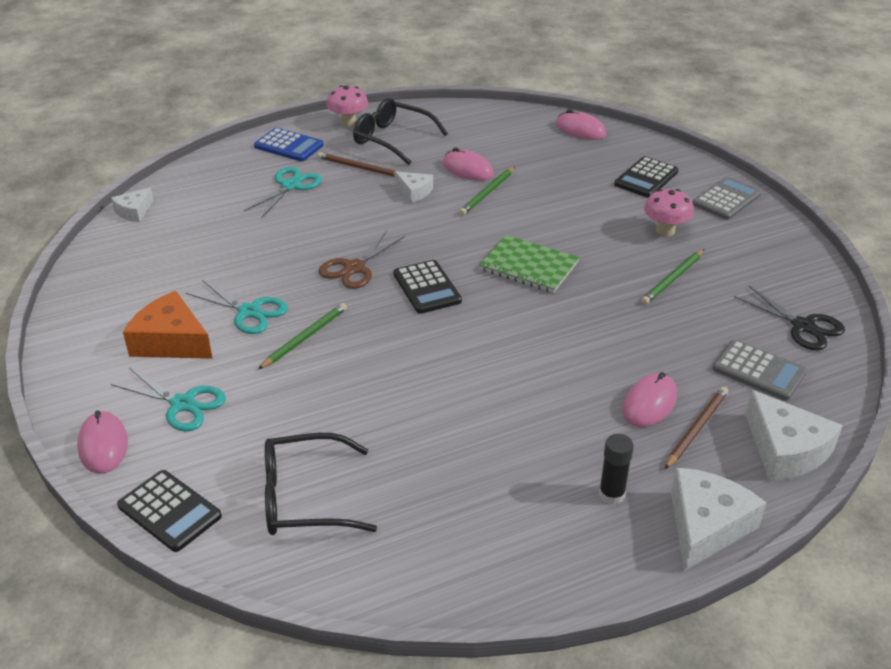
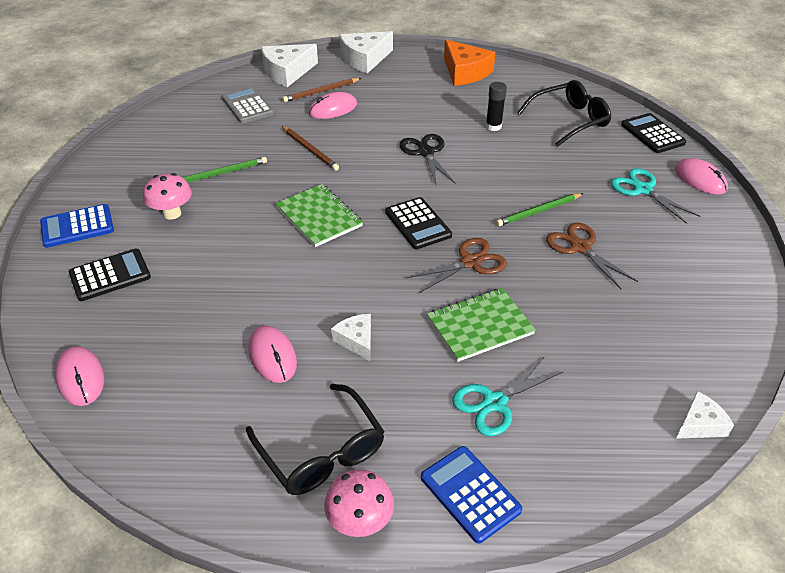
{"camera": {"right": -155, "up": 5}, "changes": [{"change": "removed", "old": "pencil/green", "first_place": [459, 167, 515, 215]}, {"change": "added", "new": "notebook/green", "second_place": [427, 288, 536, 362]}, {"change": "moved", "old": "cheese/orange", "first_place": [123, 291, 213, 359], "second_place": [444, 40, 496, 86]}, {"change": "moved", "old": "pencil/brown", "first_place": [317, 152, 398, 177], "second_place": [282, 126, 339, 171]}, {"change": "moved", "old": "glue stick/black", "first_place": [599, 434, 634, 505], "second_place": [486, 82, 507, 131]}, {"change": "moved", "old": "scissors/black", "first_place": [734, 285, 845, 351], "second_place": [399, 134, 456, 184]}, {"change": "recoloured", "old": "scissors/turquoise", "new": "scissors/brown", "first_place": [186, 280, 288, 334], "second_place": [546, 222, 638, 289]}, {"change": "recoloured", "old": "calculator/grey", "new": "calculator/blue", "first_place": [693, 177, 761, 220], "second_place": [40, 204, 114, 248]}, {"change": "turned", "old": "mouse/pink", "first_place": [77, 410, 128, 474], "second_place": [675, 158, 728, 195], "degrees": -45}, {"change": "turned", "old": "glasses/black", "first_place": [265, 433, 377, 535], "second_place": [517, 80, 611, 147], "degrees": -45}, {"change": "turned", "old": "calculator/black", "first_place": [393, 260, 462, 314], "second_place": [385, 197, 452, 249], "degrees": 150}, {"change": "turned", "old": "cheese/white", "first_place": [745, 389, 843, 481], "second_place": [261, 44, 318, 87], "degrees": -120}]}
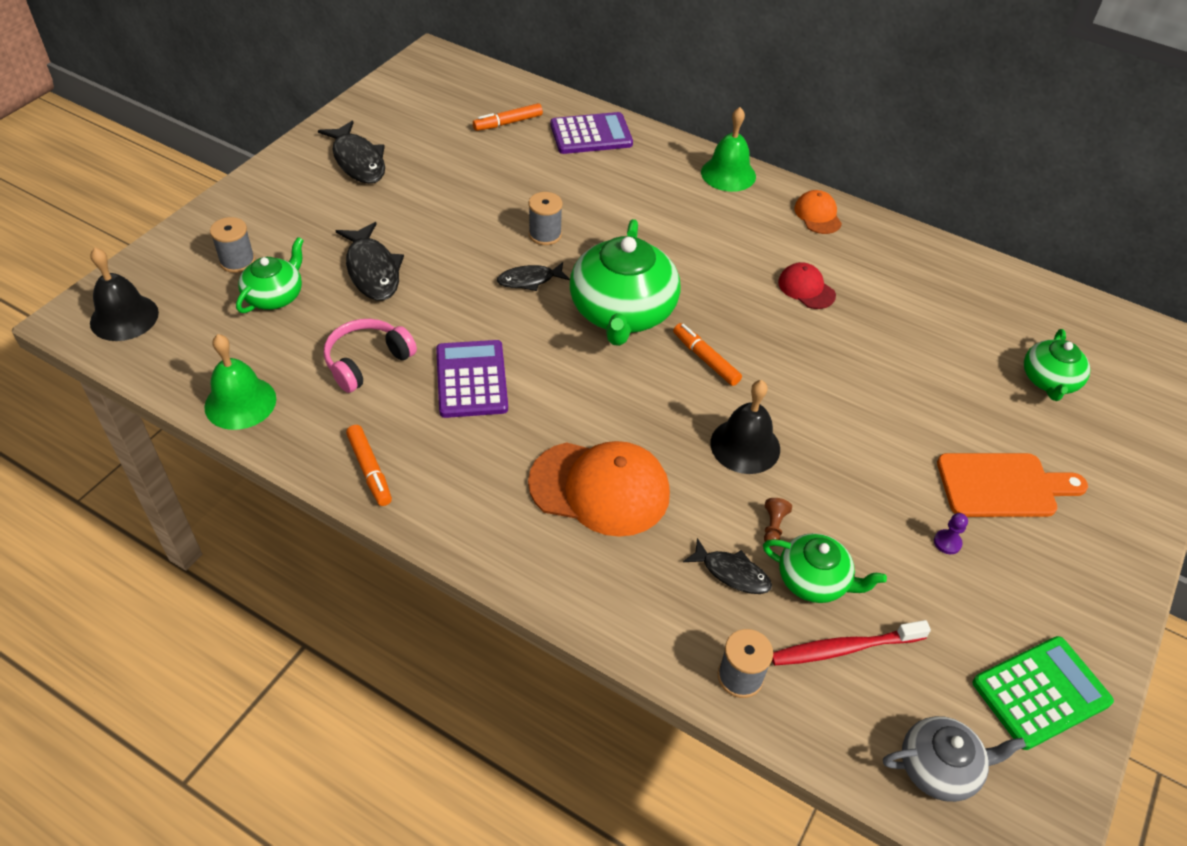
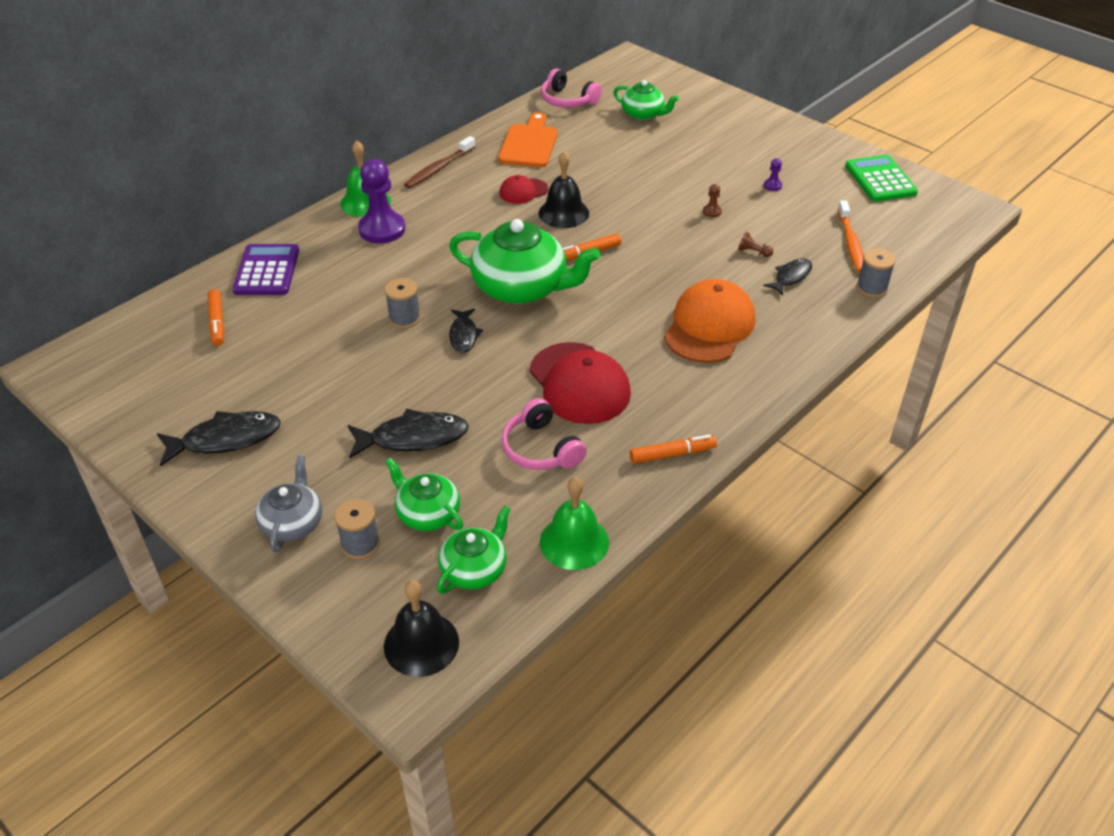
{"camera": {"right": -75, "up": -5}, "changes": [{"change": "added", "new": "pawn/purple", "second_place": [358, 159, 405, 243]}, {"change": "added", "new": "headphones/pink", "second_place": [541, 68, 602, 108]}, {"change": "added", "new": "pawn/brown", "second_place": [703, 184, 722, 217]}, {"change": "moved", "old": "bell/black", "first_place": [710, 380, 780, 474], "second_place": [539, 151, 589, 228]}, {"change": "moved", "old": "teapot/green", "first_place": [763, 533, 887, 603], "second_place": [437, 506, 511, 594]}, {"change": "moved", "old": "teapot/grey", "first_place": [883, 716, 1026, 802], "second_place": [255, 455, 322, 552]}, {"change": "moved", "old": "cutting board/orange", "first_place": [937, 453, 1088, 517], "second_place": [498, 112, 558, 167]}, {"change": "replaced", "old": "calculator/purple", "new": "cap/red", "first_place": [436, 340, 508, 418], "second_place": [530, 342, 631, 424]}, {"change": "replaced", "old": "cap/orange", "new": "toothbrush/brown", "first_place": [794, 190, 842, 234], "second_place": [404, 136, 475, 188]}, {"change": "recoloured", "old": "toothbrush/red", "new": "toothbrush/orange", "first_place": [772, 620, 931, 665], "second_place": [838, 200, 864, 273]}]}
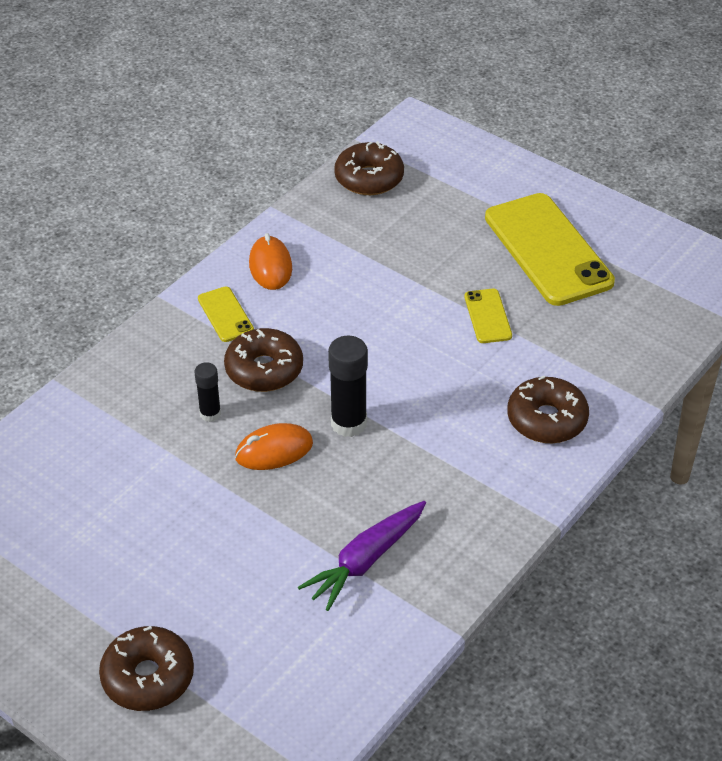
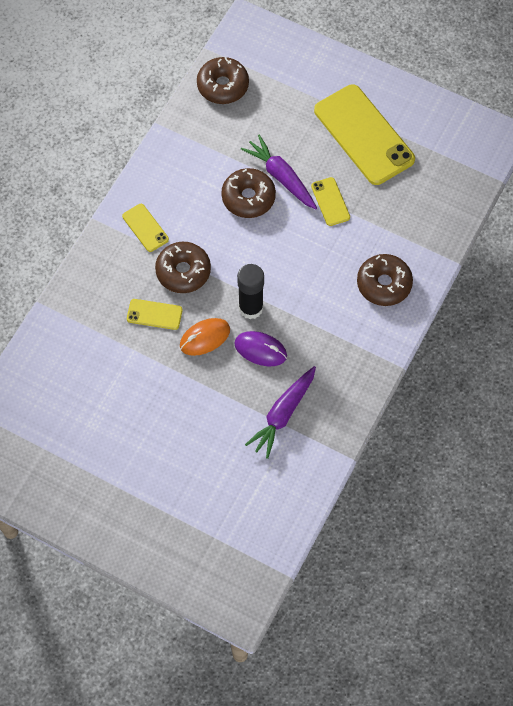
{"camera": {"right": -10, "up": 20}, "changes": [{"change": "removed", "old": "mouse/orange", "first_place": [249, 233, 292, 290]}, {"change": "added", "new": "mouse/purple", "second_place": [234, 331, 287, 366]}, {"change": "added", "new": "carrot/purple", "second_place": [241, 135, 317, 209]}, {"change": "moved", "old": "donut/brown", "first_place": [99, 626, 194, 711], "second_place": [221, 168, 276, 218]}, {"change": "replaced", "old": "glue stick/black", "new": "phone/yellow", "first_place": [195, 362, 221, 422], "second_place": [127, 299, 183, 330]}]}
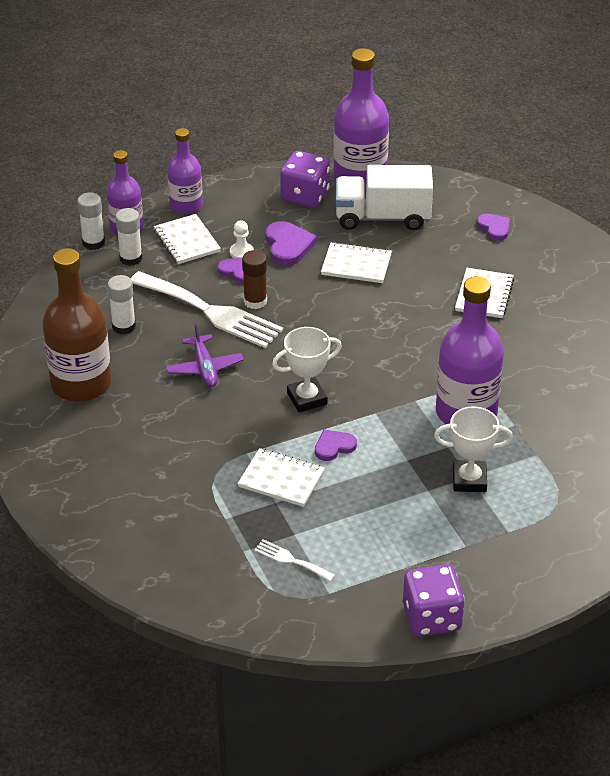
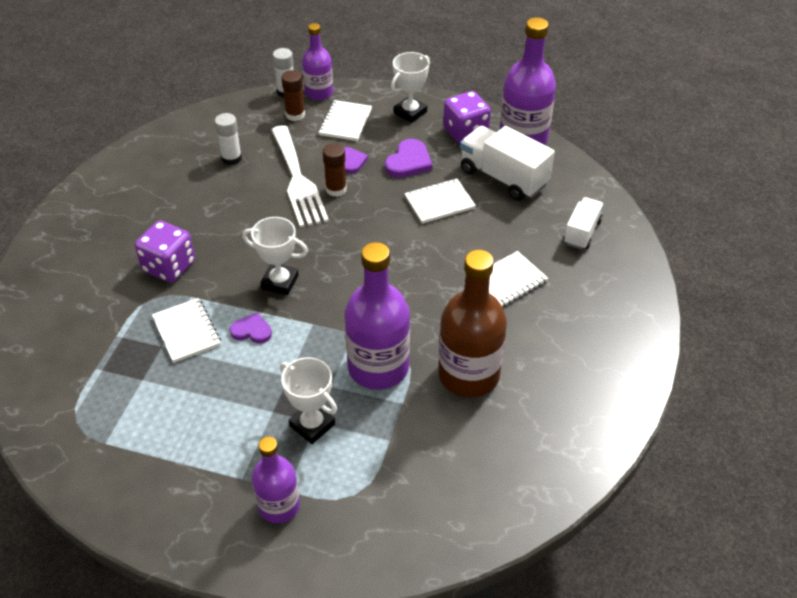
{"camera": {"right": 40, "up": 5}, "changes": [{"change": "removed", "old": "plane/purple", "first_place": [166, 323, 244, 387]}, {"change": "removed", "old": "pawn/white", "first_place": [230, 220, 254, 258]}, {"change": "removed", "old": "fork/white", "first_place": [254, 539, 335, 582]}, {"change": "added", "new": "trophy/white", "second_place": [391, 52, 430, 123]}, {"change": "moved", "old": "bottle/brown", "first_place": [42, 248, 111, 402], "second_place": [438, 250, 507, 397]}, {"change": "moved", "old": "bottle/purple", "first_place": [167, 128, 203, 214], "second_place": [252, 436, 300, 524]}, {"change": "moved", "old": "dice/purple", "first_place": [403, 564, 465, 637], "second_place": [135, 220, 195, 283]}, {"change": "replaced", "old": "heart/purple", "new": "truck/white", "first_place": [477, 214, 510, 241], "second_place": [564, 197, 604, 250]}, {"change": "recoloured", "old": "glue stick/white", "new": "glue stick/brown", "first_place": [115, 208, 142, 266], "second_place": [281, 70, 305, 121]}, {"change": "turned", "old": "notebook/white", "first_place": [321, 242, 392, 283], "second_place": [405, 179, 476, 224], "degrees": -75}]}
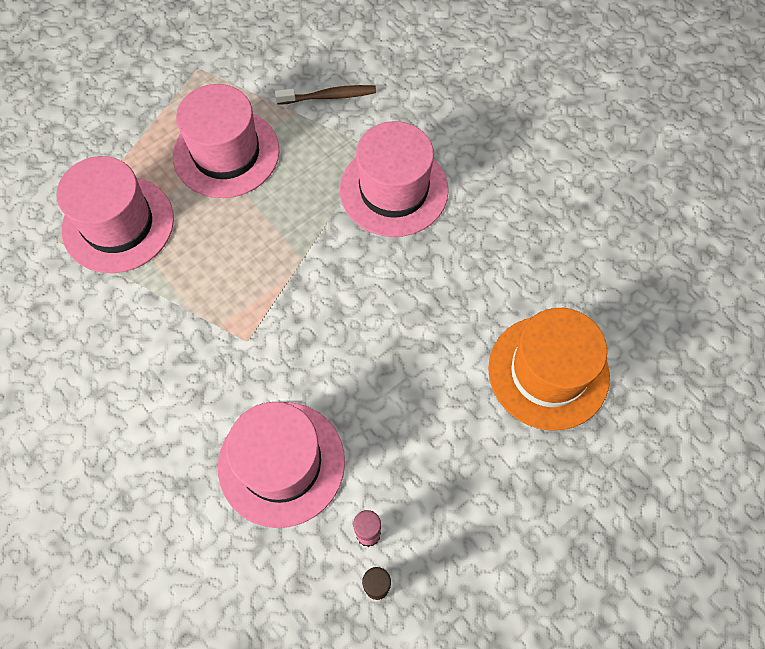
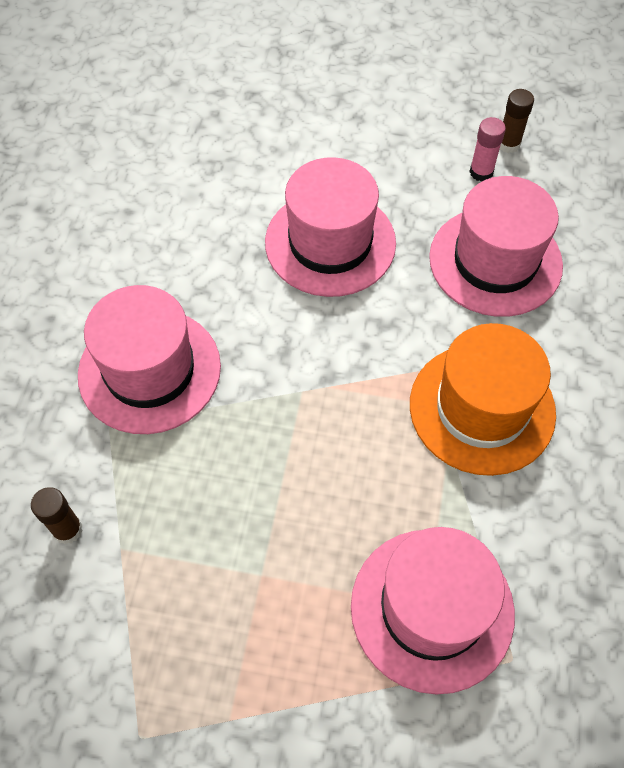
{"camera": {"right": -130, "up": -5}, "changes": [{"change": "moved", "old": "hat/pink", "first_place": [173, 84, 280, 198], "second_place": [265, 157, 396, 297]}, {"change": "moved", "old": "hat/orange", "first_place": [488, 308, 610, 431], "second_place": [410, 323, 556, 476]}, {"change": "replaced", "old": "toothbrush/brown", "new": "glue stick/brown", "first_place": [275, 85, 376, 105], "second_place": [31, 487, 83, 544]}]}
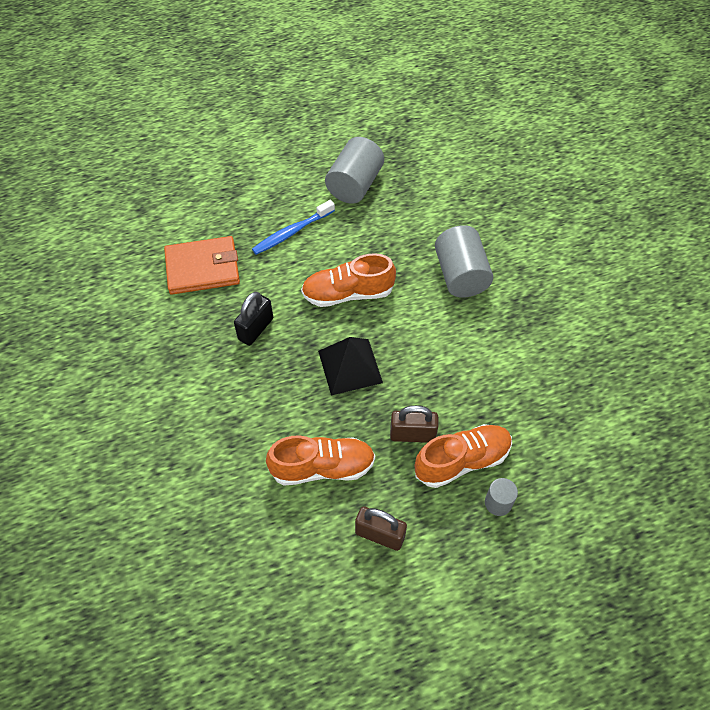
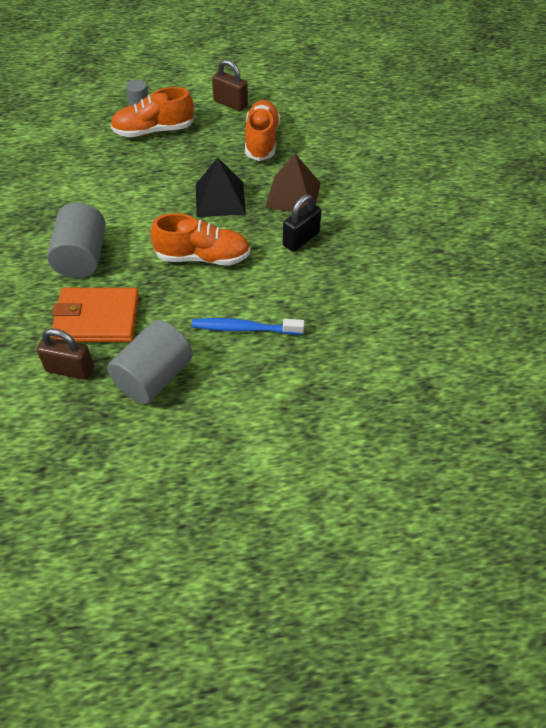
{"camera": {"right": -170, "up": -5}, "changes": [{"change": "added", "new": "pyramid/brown", "second_place": [265, 154, 321, 212]}, {"change": "moved", "old": "wallet/orange", "first_place": [164, 236, 240, 295], "second_place": [52, 288, 139, 342]}, {"change": "moved", "old": "padlock/brown", "first_place": [390, 405, 439, 443], "second_place": [37, 328, 94, 380]}, {"change": "turned", "old": "toothbrush/blue", "first_place": [252, 200, 335, 255], "second_place": [191, 318, 304, 335], "degrees": -150}, {"change": "turned", "old": "shoe/orange", "first_place": [266, 435, 375, 485], "second_place": [245, 100, 280, 161], "degrees": 90}]}
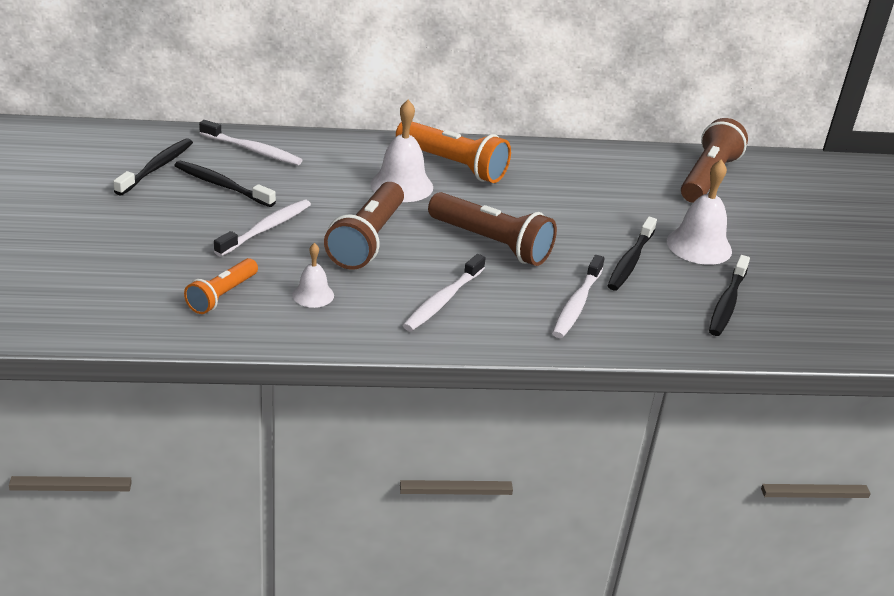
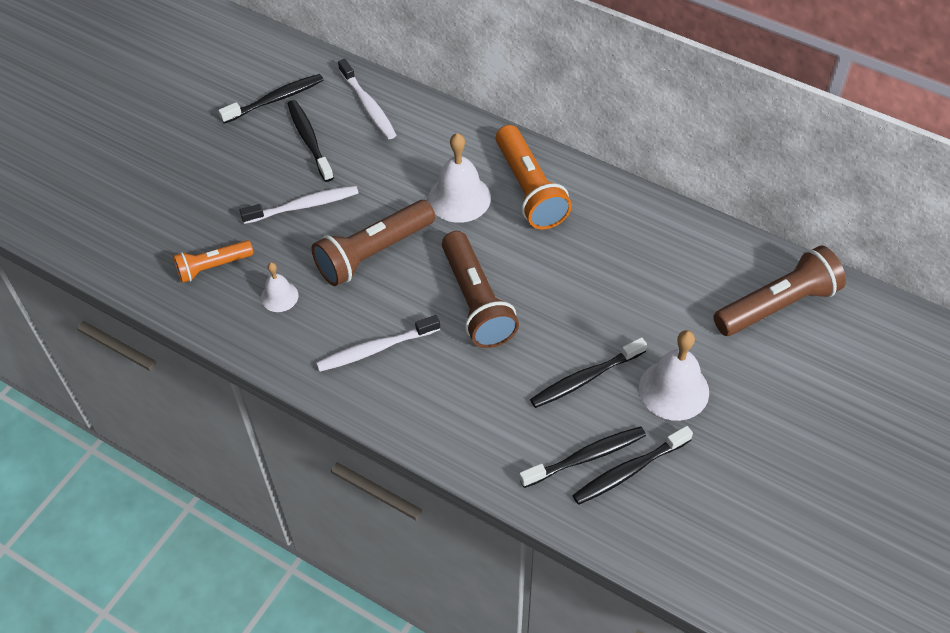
{"camera": {"right": 40, "up": 20}, "changes": [{"change": "removed", "old": "toothbrush/white", "first_place": [552, 255, 605, 338]}, {"change": "added", "new": "toothbrush/black", "second_place": [519, 427, 646, 488]}]}
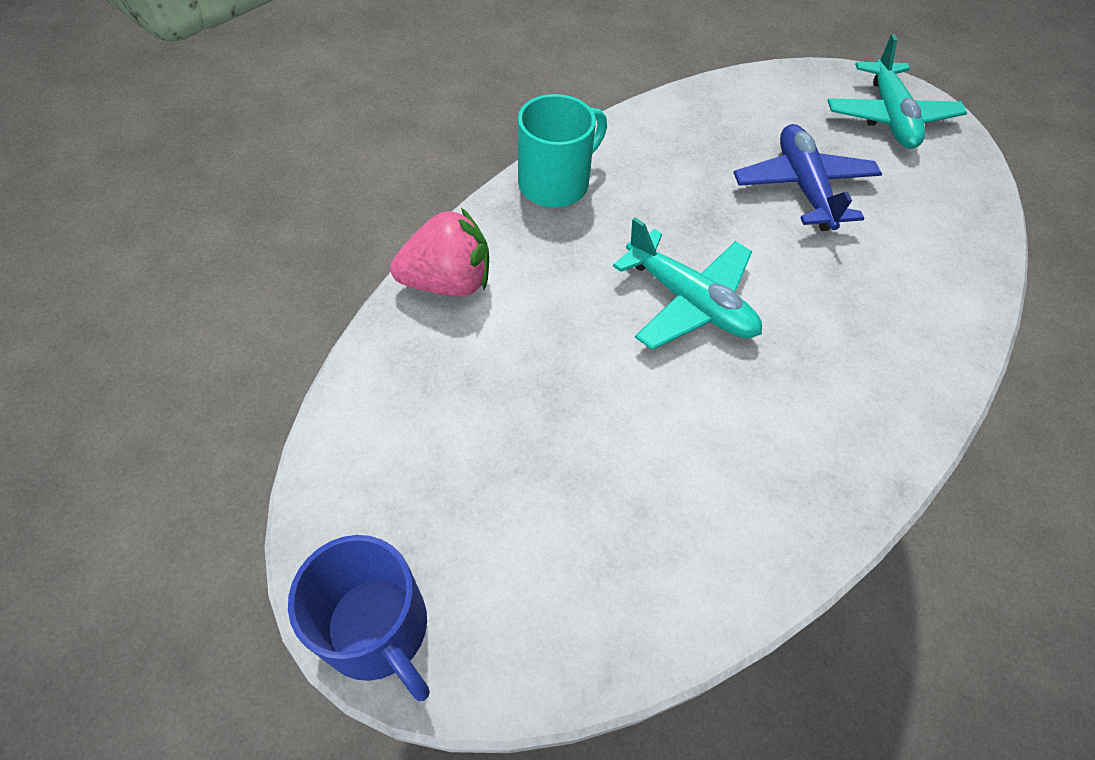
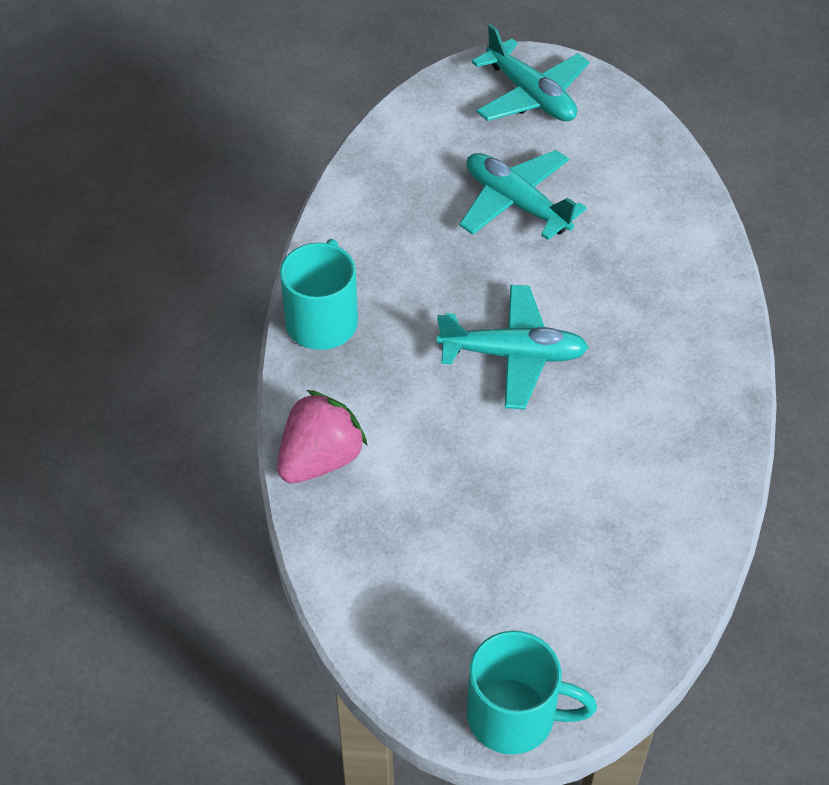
{"camera": {"right": -35, "up": -5}, "changes": [{"change": "recoloured", "old": "mug/blue", "new": "mug/turquoise", "first_place": [288, 535, 430, 701], "second_place": [467, 631, 597, 755]}, {"change": "recoloured", "old": "plane/blue", "new": "plane/turquoise", "first_place": [733, 124, 882, 231], "second_place": [459, 150, 587, 240]}]}
